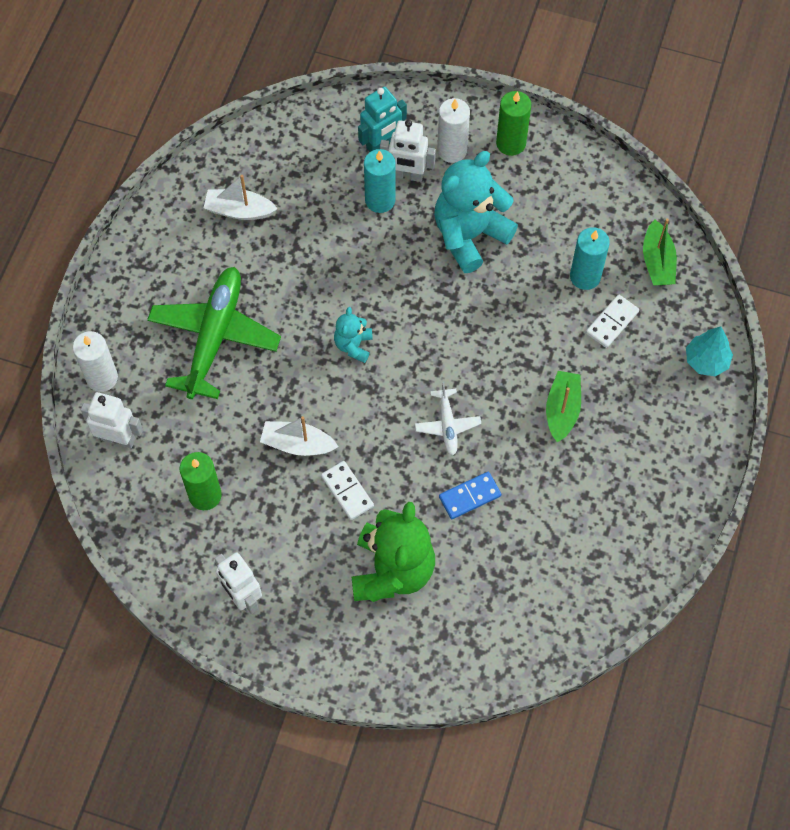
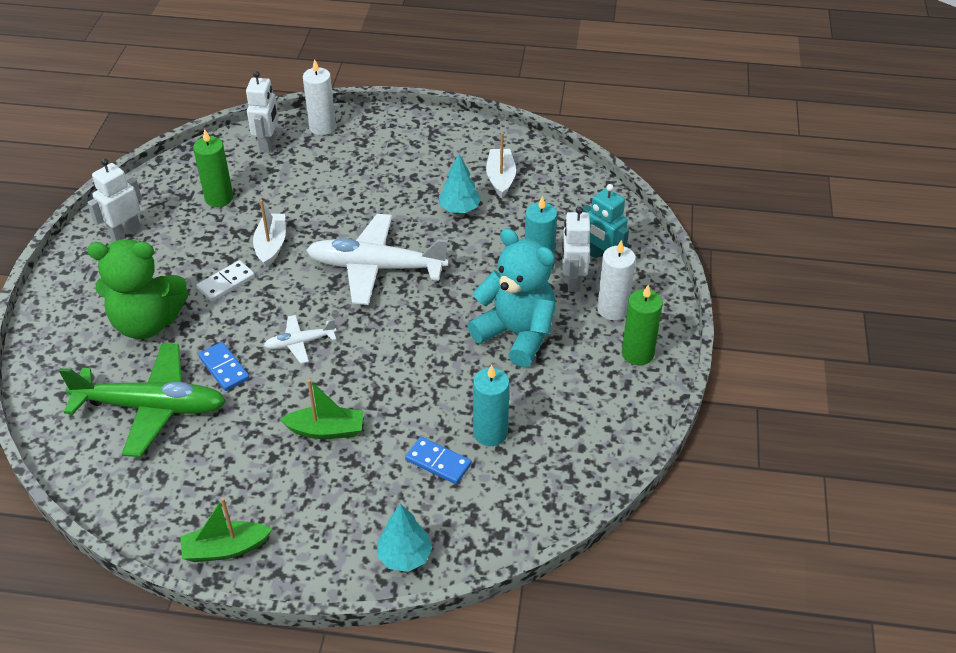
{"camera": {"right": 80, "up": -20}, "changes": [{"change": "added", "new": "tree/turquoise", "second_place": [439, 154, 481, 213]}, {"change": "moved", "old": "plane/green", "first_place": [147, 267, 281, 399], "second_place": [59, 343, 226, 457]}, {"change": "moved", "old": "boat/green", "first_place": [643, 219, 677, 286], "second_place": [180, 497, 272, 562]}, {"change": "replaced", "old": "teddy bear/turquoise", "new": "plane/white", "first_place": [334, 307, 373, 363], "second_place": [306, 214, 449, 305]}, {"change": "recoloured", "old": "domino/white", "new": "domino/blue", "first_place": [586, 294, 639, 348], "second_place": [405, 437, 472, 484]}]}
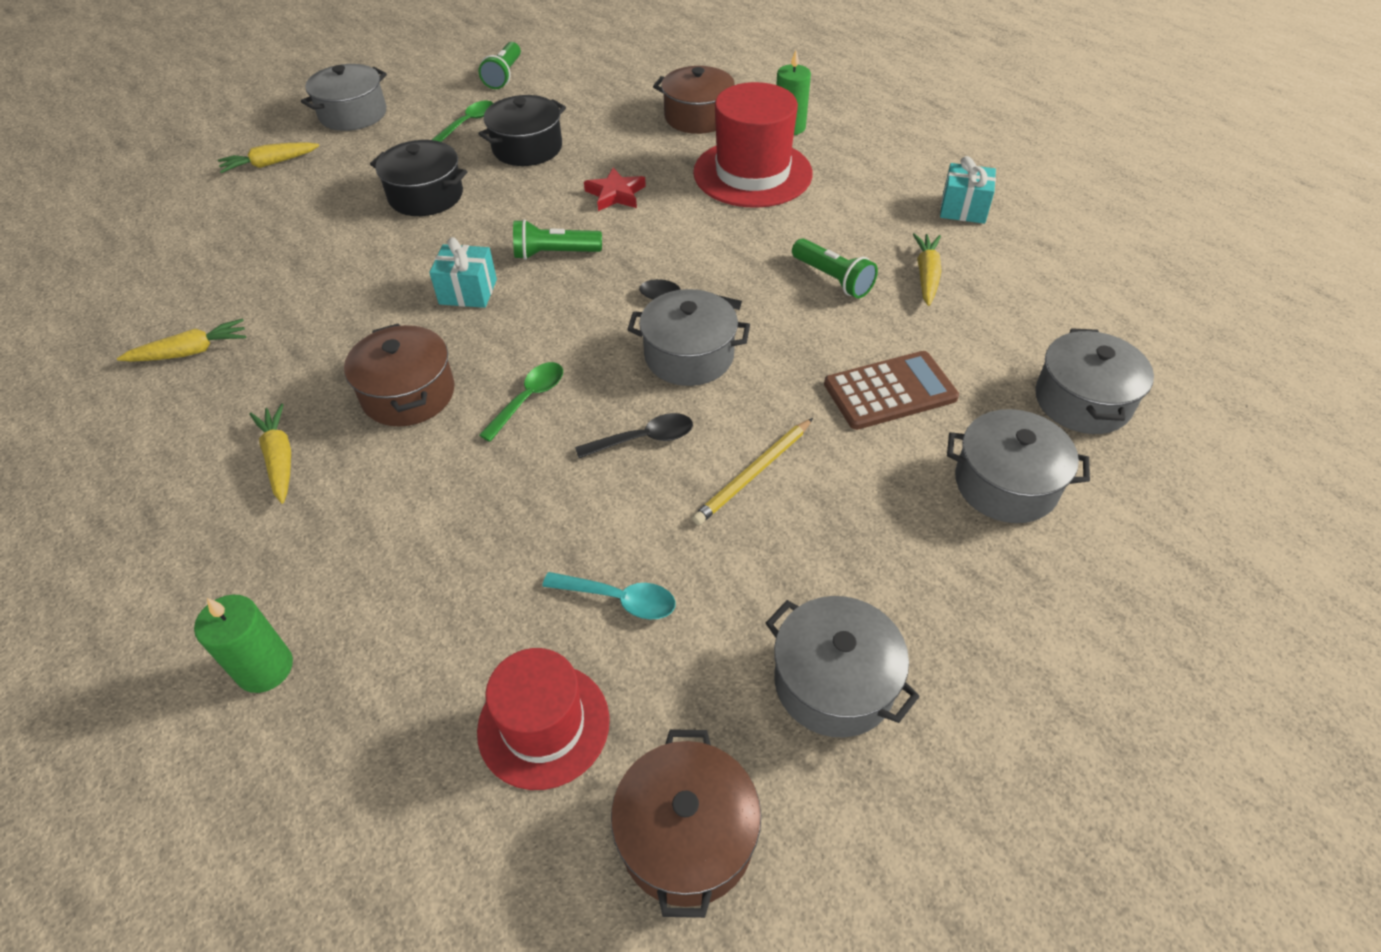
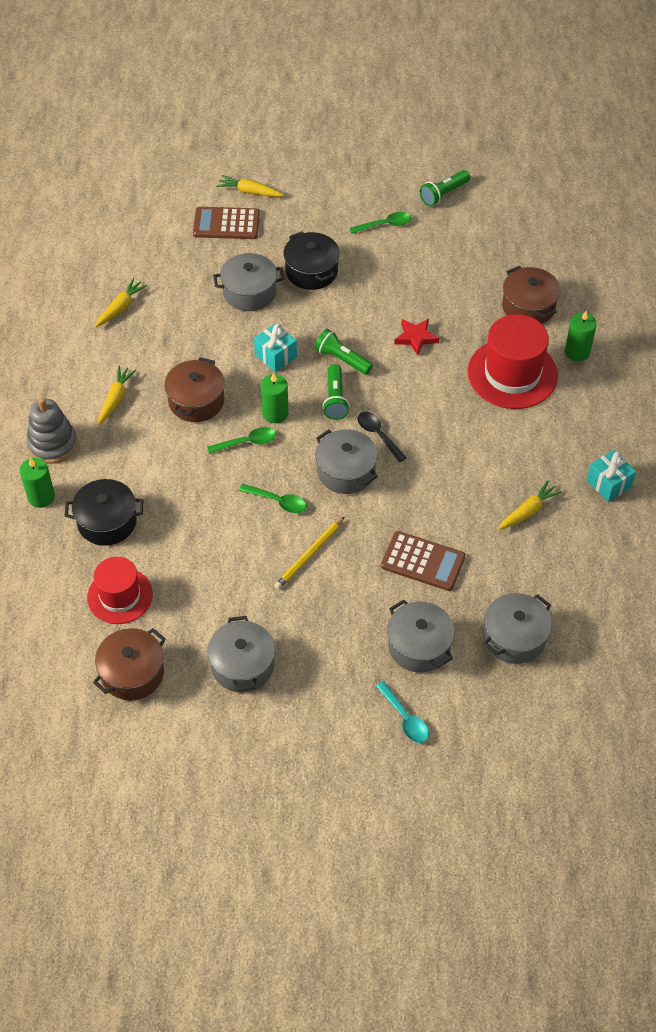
{"camera": {"right": 40, "up": 5}, "changes": [{"change": "added", "new": "stacking toy/grey", "second_place": [27, 398, 77, 464]}, {"change": "added", "new": "calculator/brown", "second_place": [193, 207, 260, 239]}, {"change": "added", "new": "candle/green", "second_place": [261, 372, 288, 423]}, {"change": "moved", "old": "pot/grey", "first_place": [301, 64, 387, 131], "second_place": [213, 253, 284, 311]}, {"change": "moved", "old": "pot/black", "first_place": [478, 95, 566, 166], "second_place": [65, 479, 144, 546]}, {"change": "moved", "old": "spoon/turquoise", "first_place": [542, 572, 676, 620], "second_place": [376, 681, 429, 743]}, {"change": "moved", "old": "flashlight/green", "first_place": [792, 239, 878, 298], "second_place": [322, 364, 350, 420]}, {"change": "recoloured", "old": "spoon/black", "new": "spoon/green", "first_place": [575, 413, 693, 458], "second_place": [239, 484, 307, 513]}, {"change": "turned", "old": "carrot/yellow", "first_place": [117, 318, 246, 362], "second_place": [95, 278, 148, 327], "degrees": -75}, {"change": "turned", "old": "pencil/yellow", "first_place": [692, 418, 813, 525], "second_place": [274, 517, 344, 590], "degrees": -45}]}
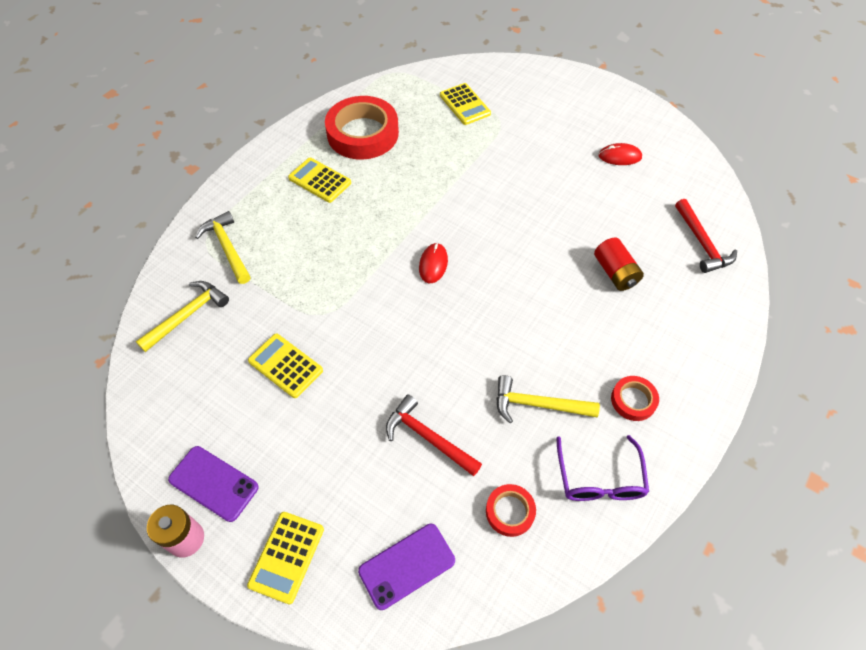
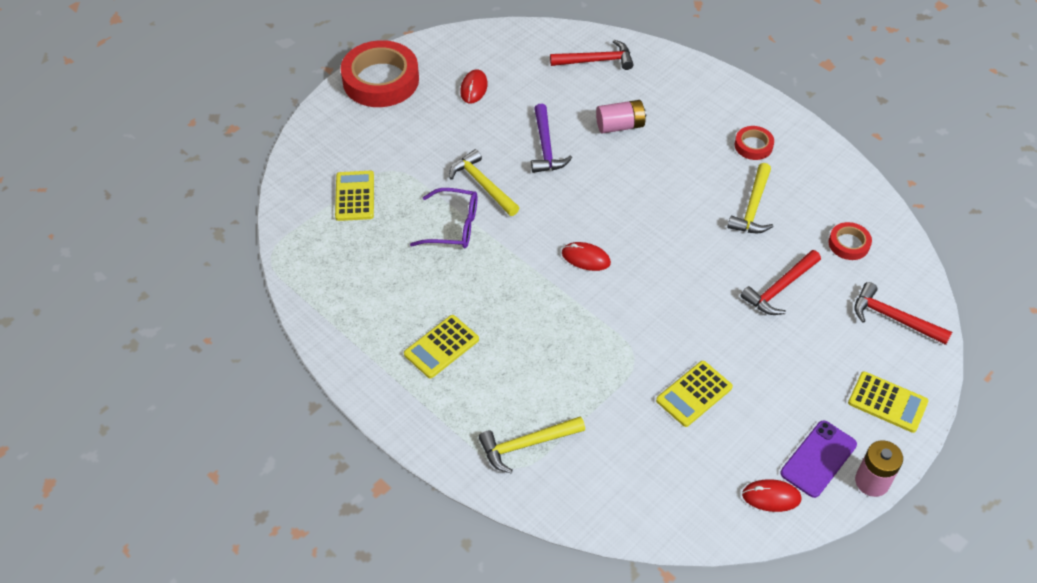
{"camera": {"right": -80, "up": -5}, "changes": [{"change": "added", "new": "hammer/purple", "second_place": [531, 104, 572, 173]}, {"change": "added", "new": "mouse/red", "second_place": [742, 479, 802, 512]}, {"change": "moved", "old": "hammer/yellow", "first_place": [136, 281, 229, 352], "second_place": [449, 149, 519, 216]}, {"change": "moved", "old": "tape/red", "first_place": [325, 96, 399, 160], "second_place": [341, 40, 419, 107]}, {"change": "moved", "old": "glasses/purple", "first_place": [556, 435, 649, 501], "second_place": [410, 188, 477, 249]}, {"change": "replaced", "old": "phone/purple", "new": "hammer/red", "first_place": [358, 524, 455, 610], "second_place": [855, 282, 952, 345]}, {"change": "recoloured", "old": "battery/red", "new": "battery/pink", "first_place": [594, 237, 644, 291], "second_place": [596, 100, 646, 133]}, {"change": "turned", "old": "calculator/yellow", "first_place": [440, 83, 491, 125], "second_place": [335, 171, 374, 221], "degrees": -75}]}
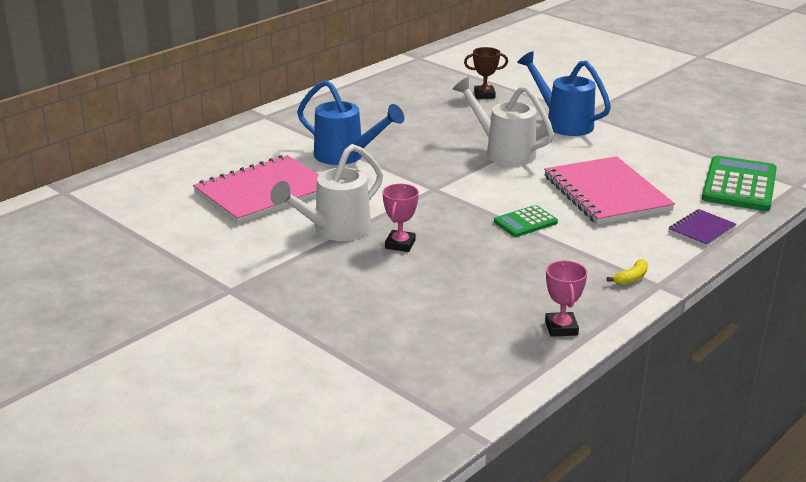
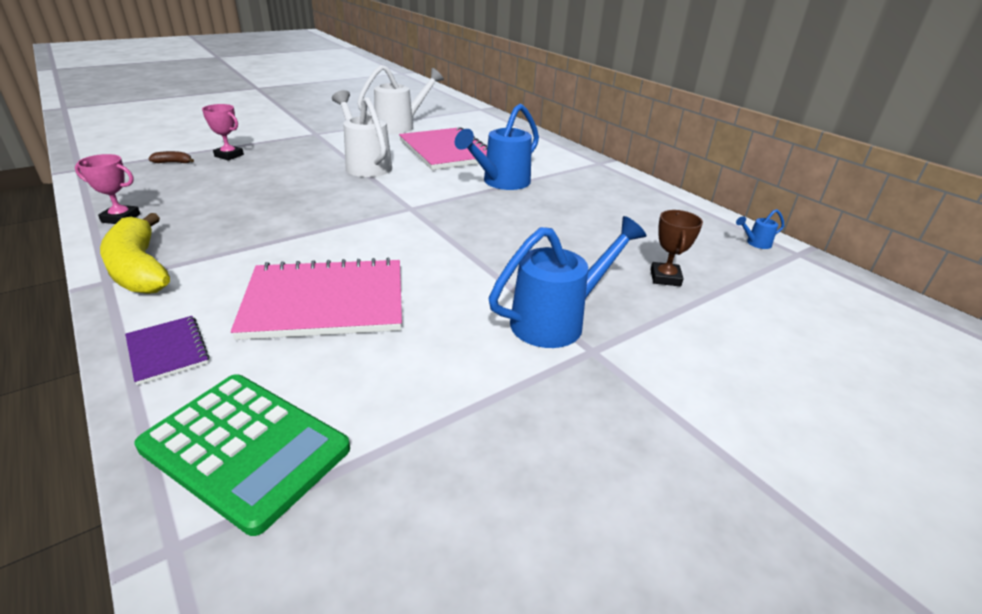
{"camera": {"right": 100, "up": 5}, "changes": [{"change": "removed", "old": "calculator/green", "first_place": [494, 205, 558, 237]}, {"change": "added", "new": "banana/brown", "second_place": [148, 151, 194, 163]}, {"change": "added", "new": "watering can/blue", "second_place": [736, 209, 784, 249]}, {"change": "moved", "old": "trophy/pink", "first_place": [383, 184, 419, 252], "second_place": [202, 104, 244, 160]}, {"change": "moved", "old": "watering can/white", "first_place": [453, 77, 554, 166], "second_place": [357, 65, 444, 134]}, {"change": "resized", "old": "banana/yellow", "first_place": [607, 259, 648, 285], "second_place": [100, 213, 170, 294], "factor": 2.45}]}
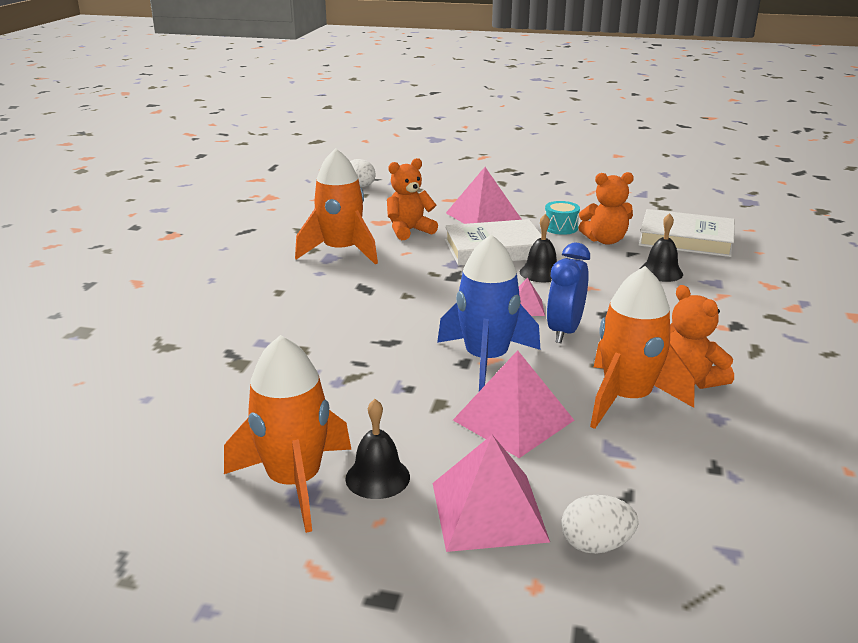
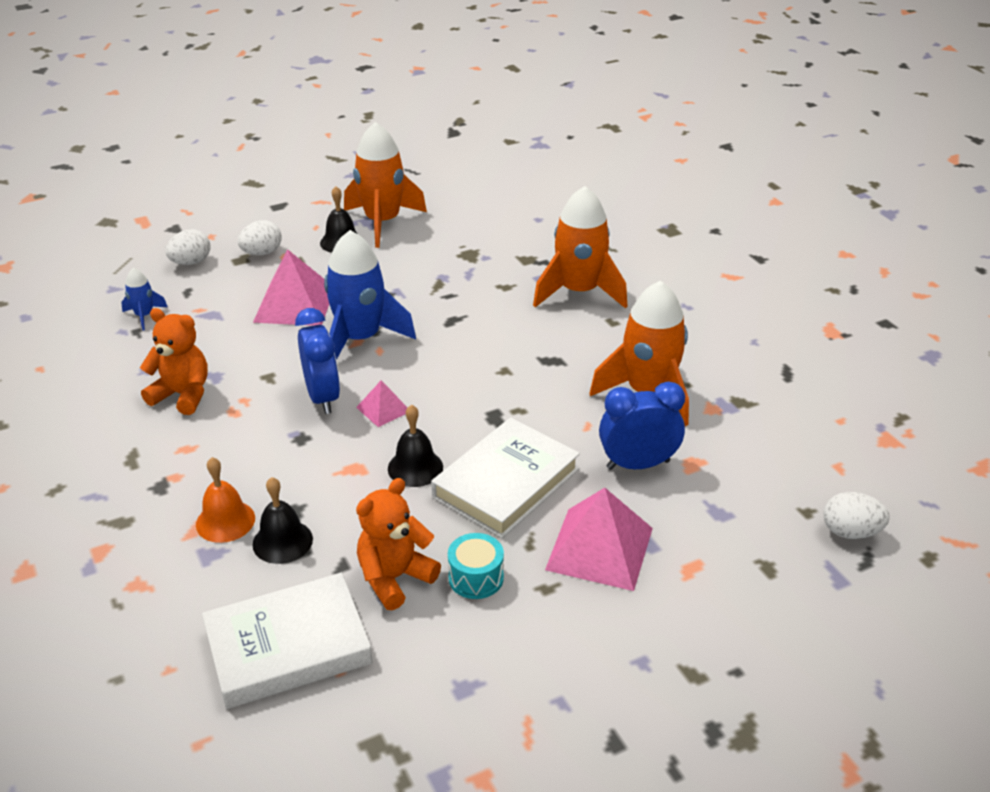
{"camera": {"right": 140, "up": 10}, "changes": [{"change": "added", "new": "rocket/blue", "second_place": [121, 268, 167, 330]}, {"change": "added", "new": "bell/orange", "second_place": [196, 457, 255, 543]}, {"change": "moved", "old": "rocket/orange", "first_place": [590, 266, 695, 429], "second_place": [533, 186, 627, 309]}, {"change": "replaced", "old": "teddy bear/orange", "new": "clock/blue", "first_place": [387, 158, 438, 240], "second_place": [599, 382, 685, 470]}, {"change": "replaced", "old": "pyramid/pink", "new": "egg/white", "first_place": [433, 435, 550, 552], "second_place": [238, 220, 282, 255]}]}
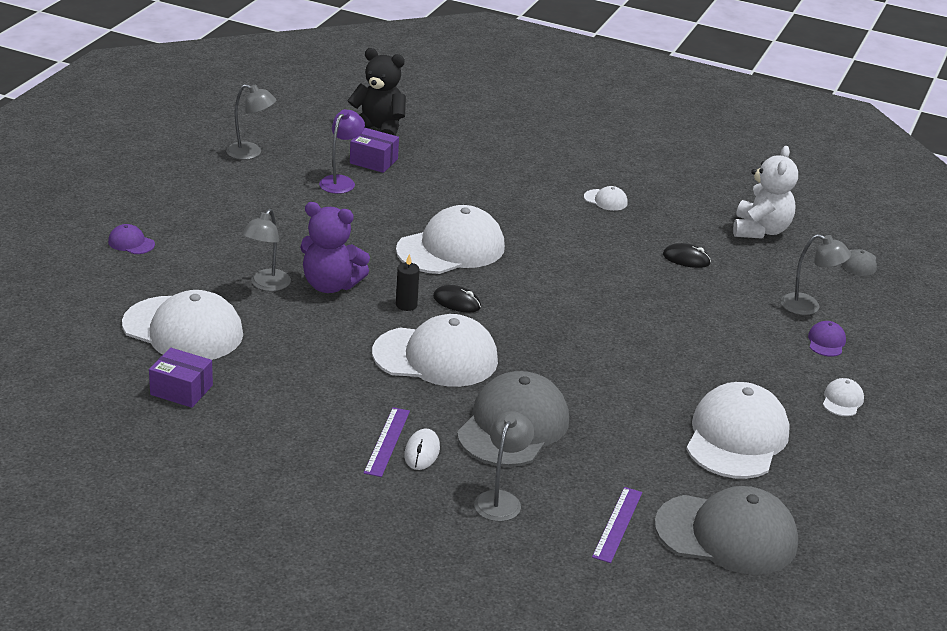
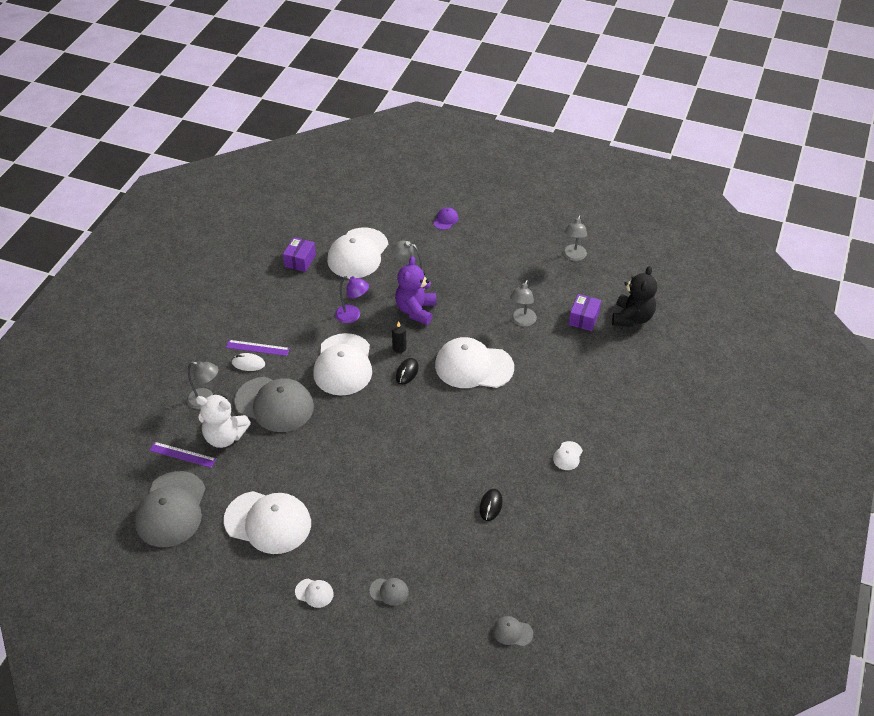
{"camera": {"right": 90, "up": 15}, "changes": [{"change": "moved", "old": "lamp/purple", "first_place": [319, 109, 365, 194], "second_place": [335, 276, 369, 323]}, {"change": "moved", "old": "teddy bear/white", "first_place": [733, 146, 798, 239], "second_place": [196, 394, 251, 448]}, {"change": "moved", "old": "lamp/grey", "first_place": [781, 234, 851, 315], "second_place": [510, 280, 537, 327]}, {"change": "recoloured", "old": "cap/purple", "new": "cap/grey", "first_place": [808, 321, 846, 357], "second_place": [369, 578, 409, 606]}, {"change": "turned", "old": "cap/white", "first_place": [396, 205, 505, 274], "second_place": [435, 337, 514, 388], "degrees": 135}]}
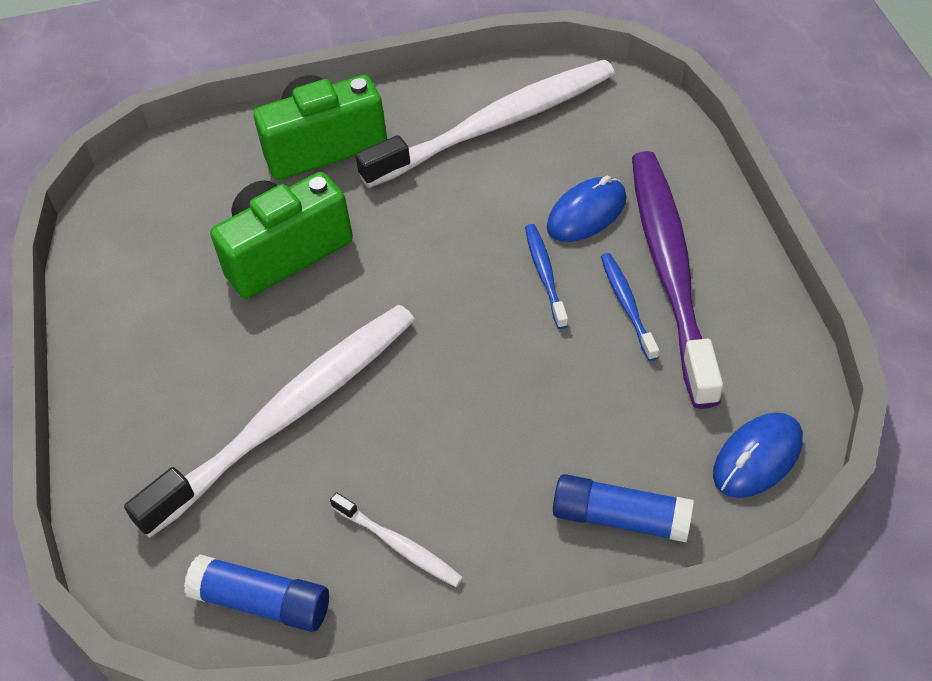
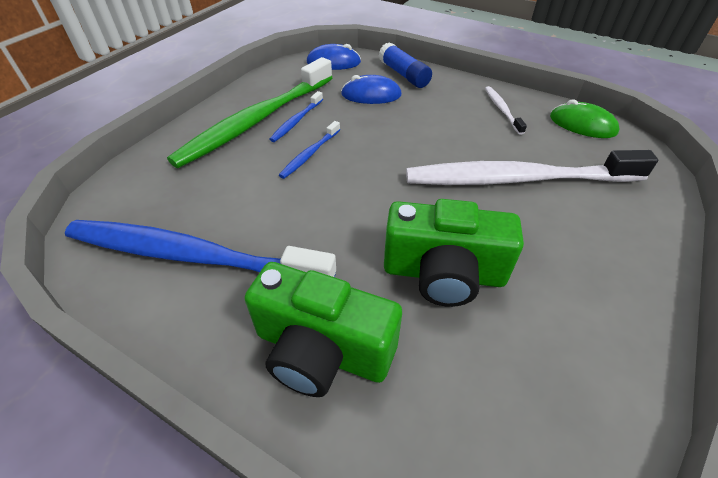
{"camera": {"right": -140, "up": -5}, "changes": [{"change": "moved", "old": "mouse/blue", "first_place": [547, 176, 627, 242], "second_place": [341, 75, 402, 104]}, {"change": "replaced", "old": "glue stick/blue", "new": "mouse/green", "first_place": [184, 554, 329, 632], "second_place": [550, 99, 620, 138]}, {"change": "recoloured", "old": "toothbrush/white", "new": "toothbrush/blue", "first_place": [356, 60, 615, 188], "second_place": [65, 220, 336, 277]}, {"change": "recoloured", "old": "toothbrush/purple", "new": "toothbrush/green", "first_place": [632, 151, 723, 409], "second_place": [167, 57, 332, 168]}]}
